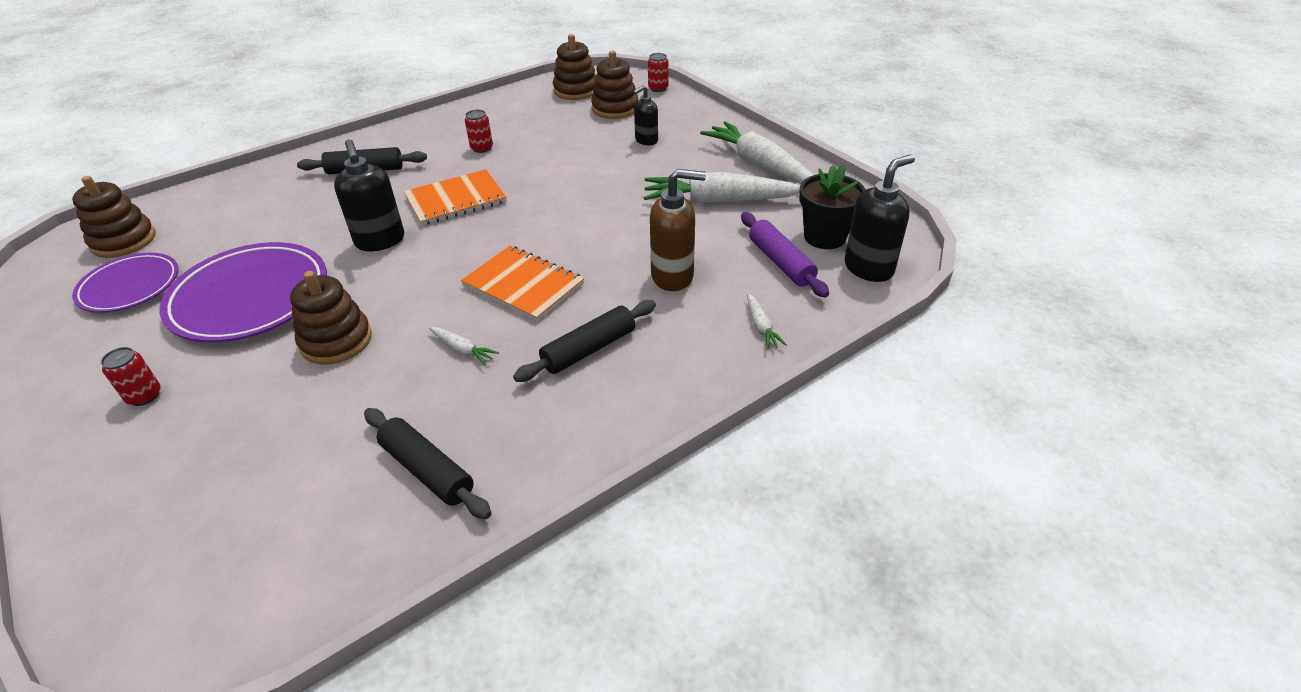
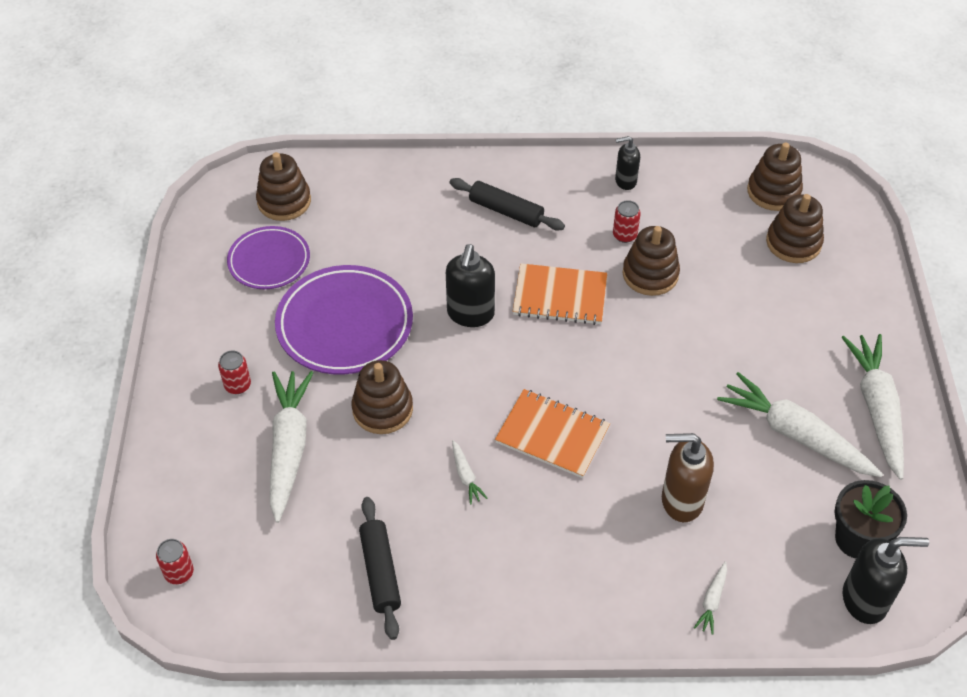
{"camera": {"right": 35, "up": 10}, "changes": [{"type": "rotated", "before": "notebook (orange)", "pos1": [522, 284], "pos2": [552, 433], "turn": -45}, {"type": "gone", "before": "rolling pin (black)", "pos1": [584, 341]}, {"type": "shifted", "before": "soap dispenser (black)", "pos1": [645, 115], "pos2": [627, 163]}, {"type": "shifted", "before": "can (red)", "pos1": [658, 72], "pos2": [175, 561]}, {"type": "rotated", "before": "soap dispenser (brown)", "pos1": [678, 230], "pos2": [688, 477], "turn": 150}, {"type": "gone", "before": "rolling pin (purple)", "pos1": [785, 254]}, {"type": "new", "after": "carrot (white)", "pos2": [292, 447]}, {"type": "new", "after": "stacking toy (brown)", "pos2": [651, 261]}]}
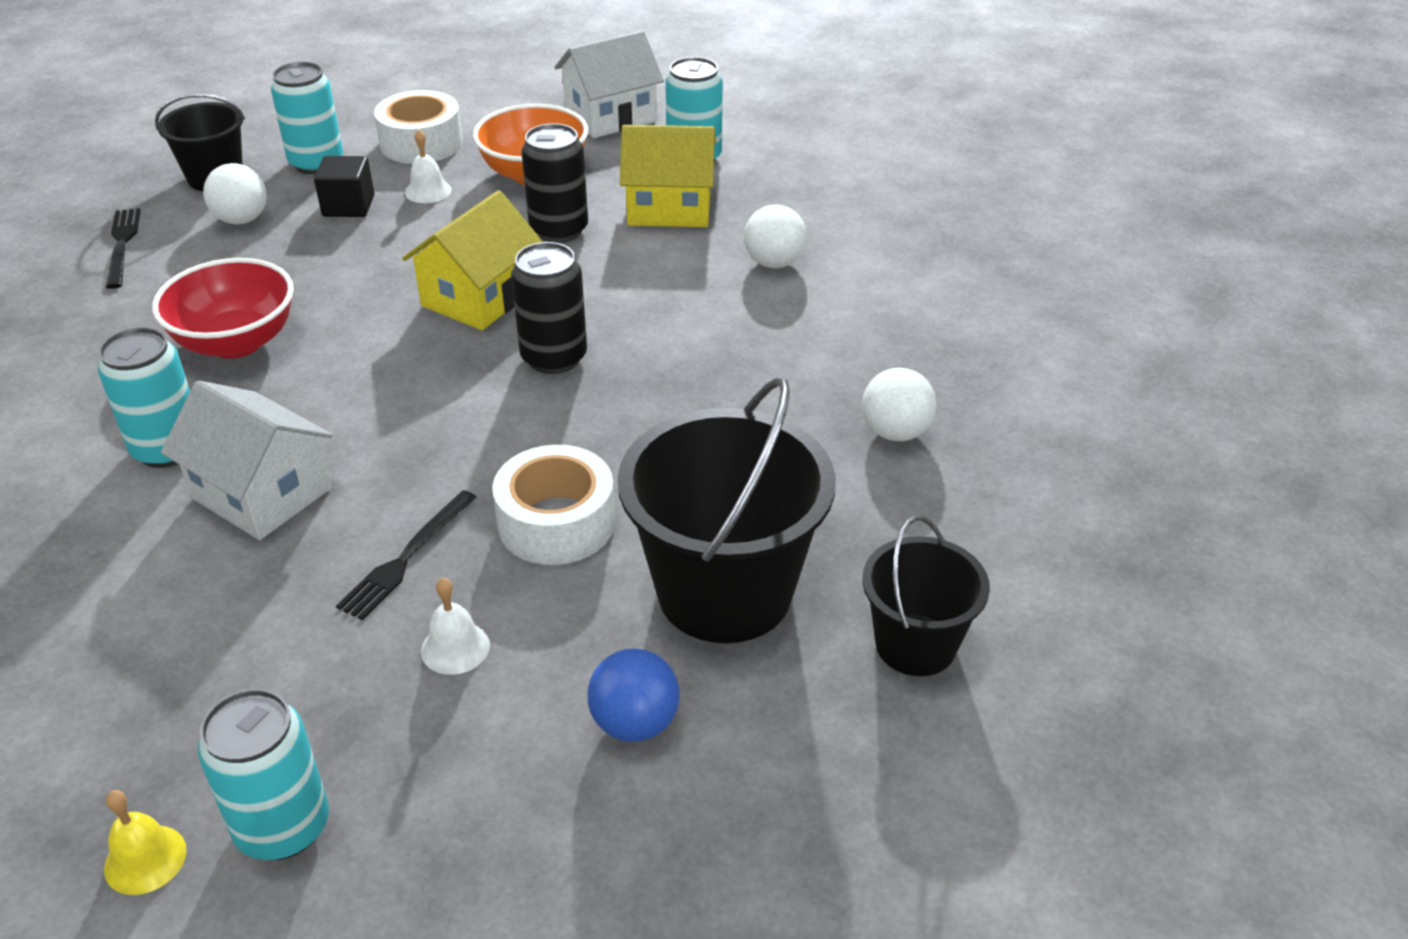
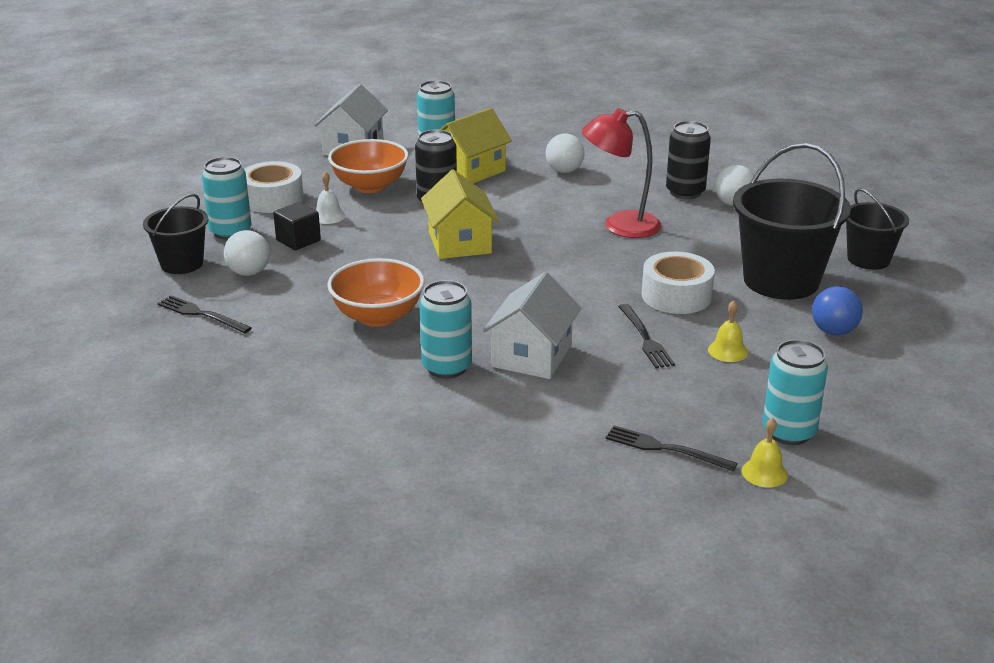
{"camera": {"right": -45, "up": -10}, "changes": [{"type": "repainted", "before": "bowl (red)", "after": "bowl (orange)", "pos1": [223, 308], "pos2": [376, 292]}, {"type": "rotated", "before": "house (white)", "pos1": [247, 460], "pos2": [532, 325], "turn": -60}, {"type": "repainted", "before": "bell (white)", "after": "bell (yellow)", "pos1": [455, 626], "pos2": [728, 331]}, {"type": "shifted", "before": "can (black)", "pos1": [549, 308], "pos2": [688, 160]}, {"type": "new", "after": "lamp (red)", "pos2": [621, 173]}, {"type": "new", "after": "fork (black)", "pos2": [671, 448]}]}
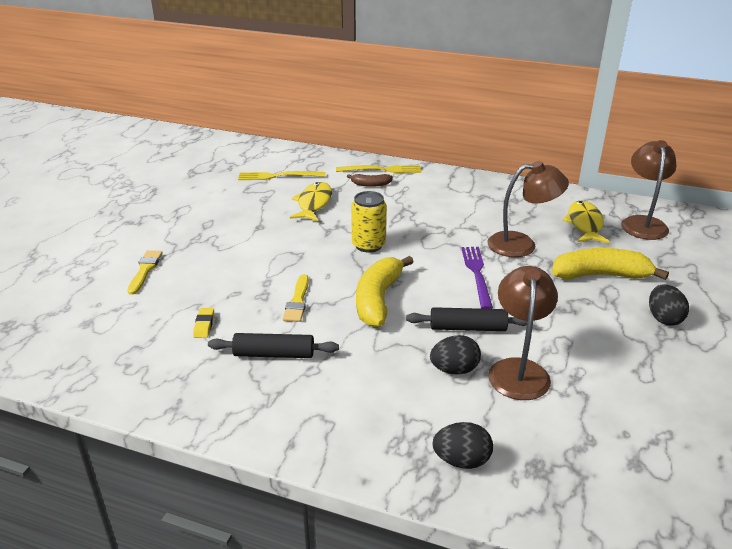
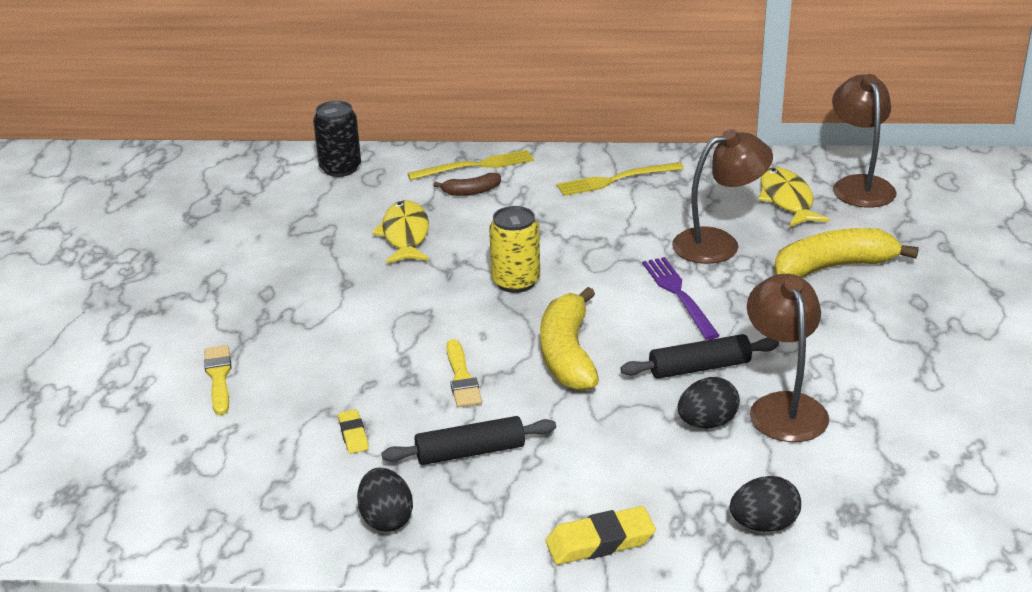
{"camera": {"right": -15, "up": 0}, "changes": [{"type": "shifted", "before": "fork (yellow)", "pos1": [281, 175], "pos2": [620, 179]}, {"type": "shifted", "before": "egg (black)", "pos1": [669, 305], "pos2": [385, 500]}, {"type": "new", "after": "can (black)", "pos2": [337, 139]}, {"type": "new", "after": "eraser (yellow)", "pos2": [600, 535]}]}
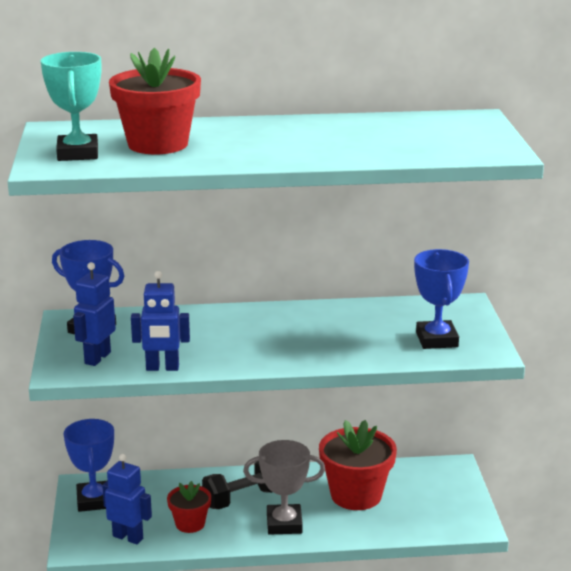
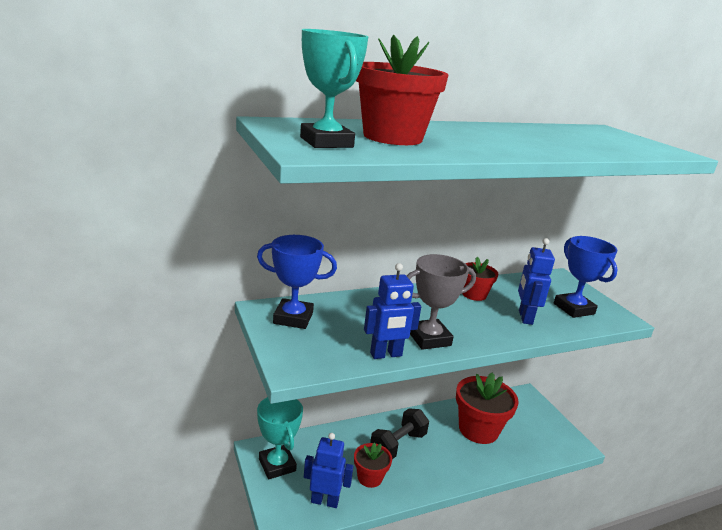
{"camera": {"right": -20, "up": 0}, "changes": [{"type": "repainted", "before": "trophy (blue)", "after": "trophy (turquoise)", "pos1": [89, 465], "pos2": [280, 438]}, {"type": "shifted", "before": "robot (blue)", "pos1": [94, 314], "pos2": [536, 281]}, {"type": "shifted", "before": "trophy (grey)", "pos1": [284, 487], "pos2": [441, 302]}, {"type": "new", "after": "flower pot (red)", "pos2": [480, 279]}]}
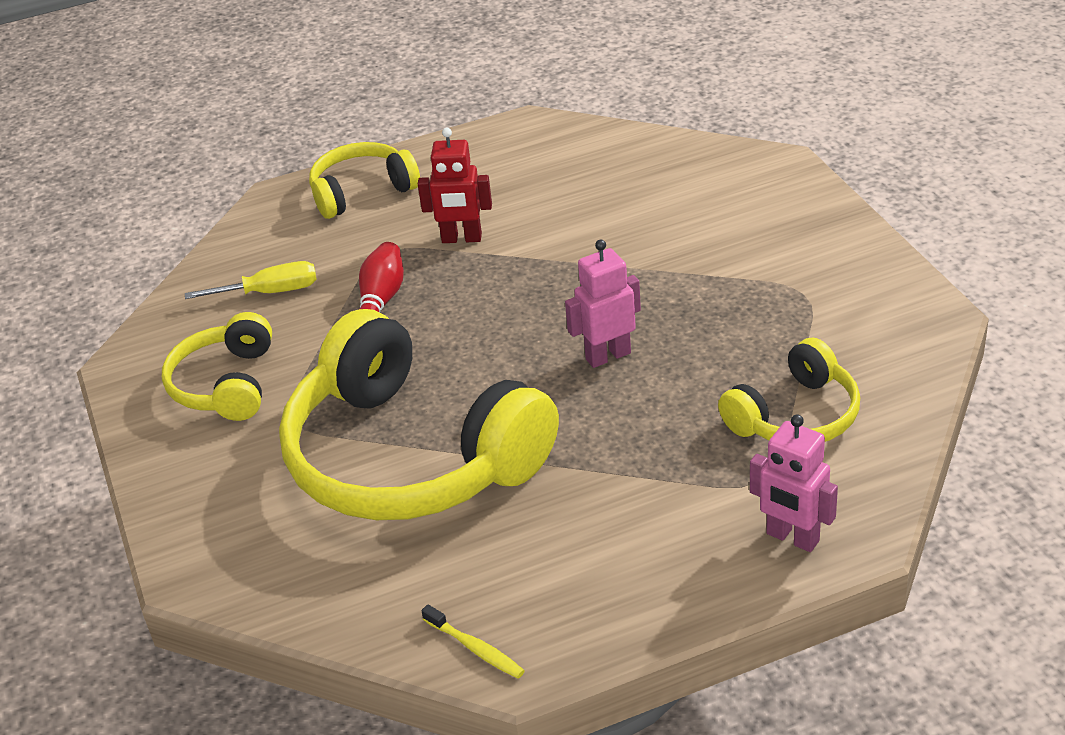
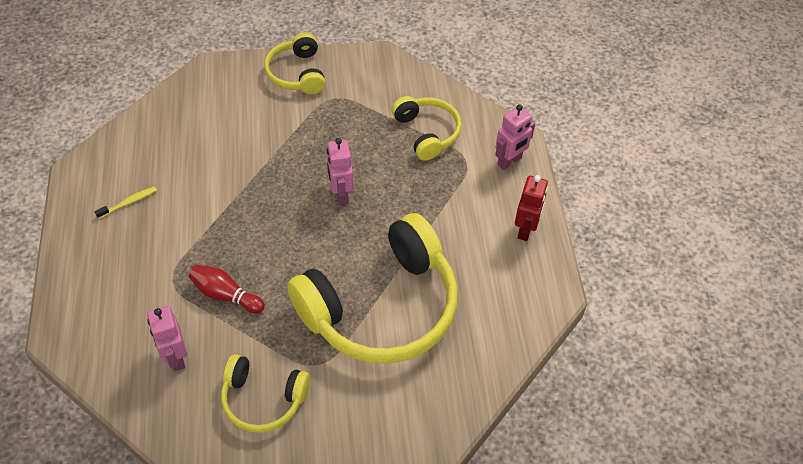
{"camera": {"right": -80, "up": 15}, "changes": [{"type": "swapped", "before": "screwdriver (yellow)", "after": "robot (pink)", "pos1": [251, 280], "pos2": [167, 338]}, {"type": "shifted", "before": "headphones (yellow)", "pos1": [364, 180], "pos2": [294, 63]}, {"type": "shifted", "before": "robot (red)", "pos1": [455, 185], "pos2": [531, 208]}, {"type": "shifted", "before": "toothbrush (yellow)", "pos1": [473, 641], "pos2": [126, 202]}]}
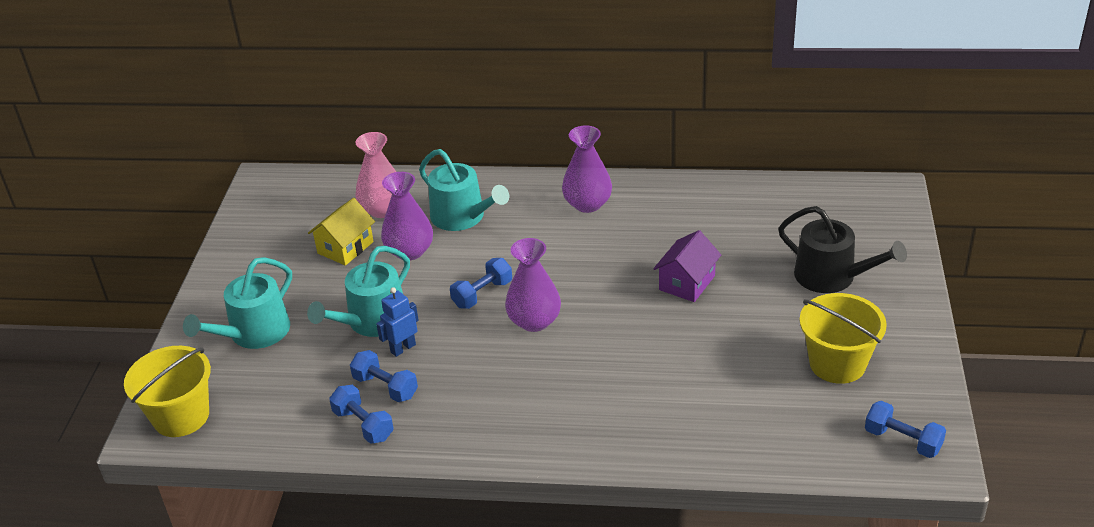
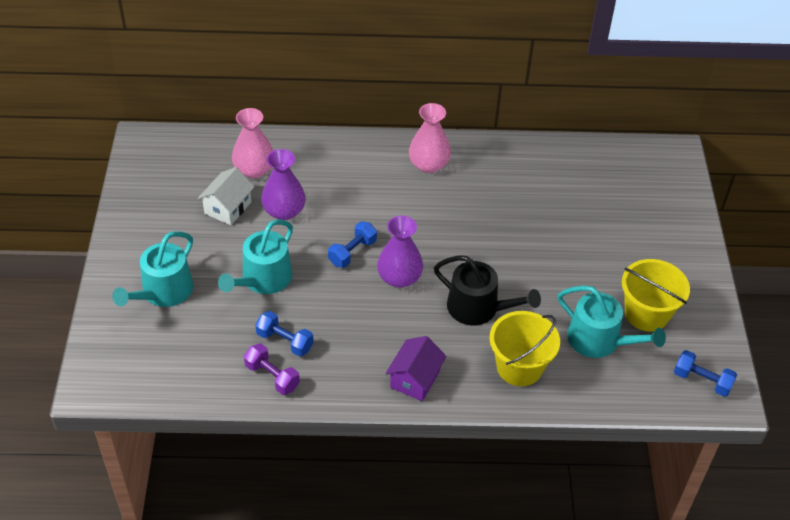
{"camera": {"right": -10, "up": 10}, "changes": [{"type": "shifted", "before": "bucket (yellow)", "pos1": [167, 391], "pos2": [525, 348]}, {"type": "repainted", "before": "house (yellow)", "after": "house (white)", "pos1": [341, 232], "pos2": [226, 196]}, {"type": "repainted", "before": "dumbbell (blue)", "after": "dumbbell (purple)", "pos1": [361, 414], "pos2": [272, 369]}, {"type": "gone", "before": "robot (blue)", "pos1": [397, 322]}, {"type": "shifted", "before": "watering can (turquoise)", "pos1": [464, 190], "pos2": [612, 322]}, {"type": "repainted", "before": "vase (purple)", "after": "vase (pink)", "pos1": [587, 169], "pos2": [430, 138]}, {"type": "shifted", "before": "house (purple)", "pos1": [687, 266], "pos2": [416, 368]}, {"type": "shifted", "before": "watering can (black)", "pos1": [842, 249], "pos2": [487, 290]}]}
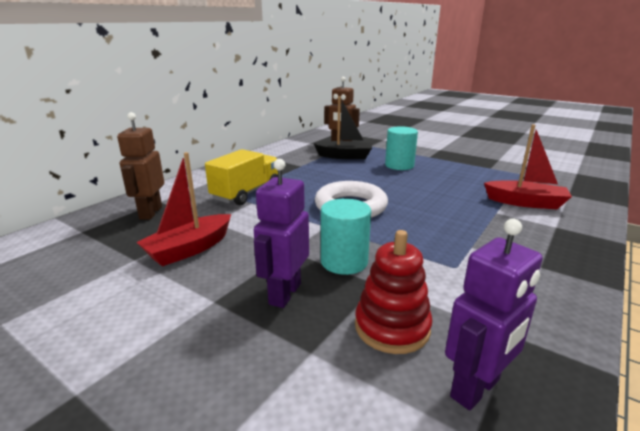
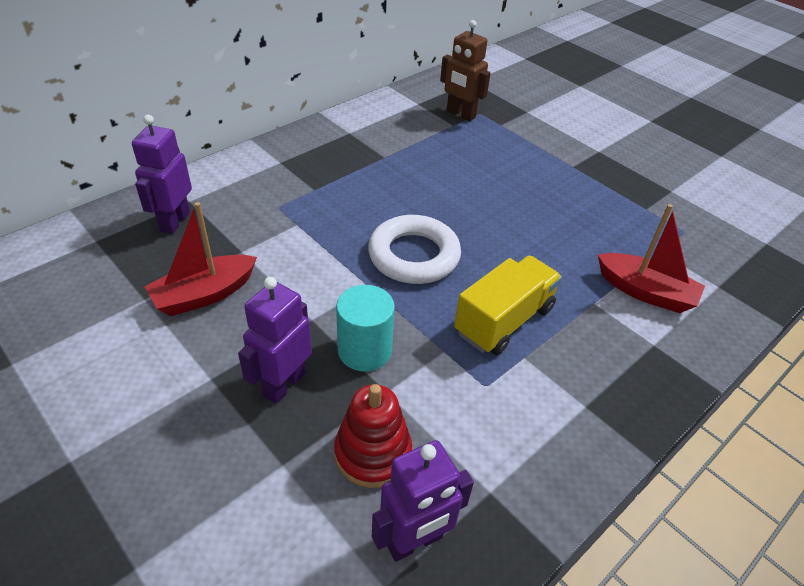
{"camera": {"right": 10, "up": 20}, "changes": [{"type": "repainted", "before": "robot (brown)", "after": "robot (purple)", "pos1": [140, 166], "pos2": [162, 174]}, {"type": "shifted", "before": "truck (yellow)", "pos1": [241, 177], "pos2": [508, 305]}, {"type": "gone", "before": "boat (black)", "pos1": [343, 127]}, {"type": "gone", "before": "cylinder (turquoise)", "pos1": [401, 148]}]}
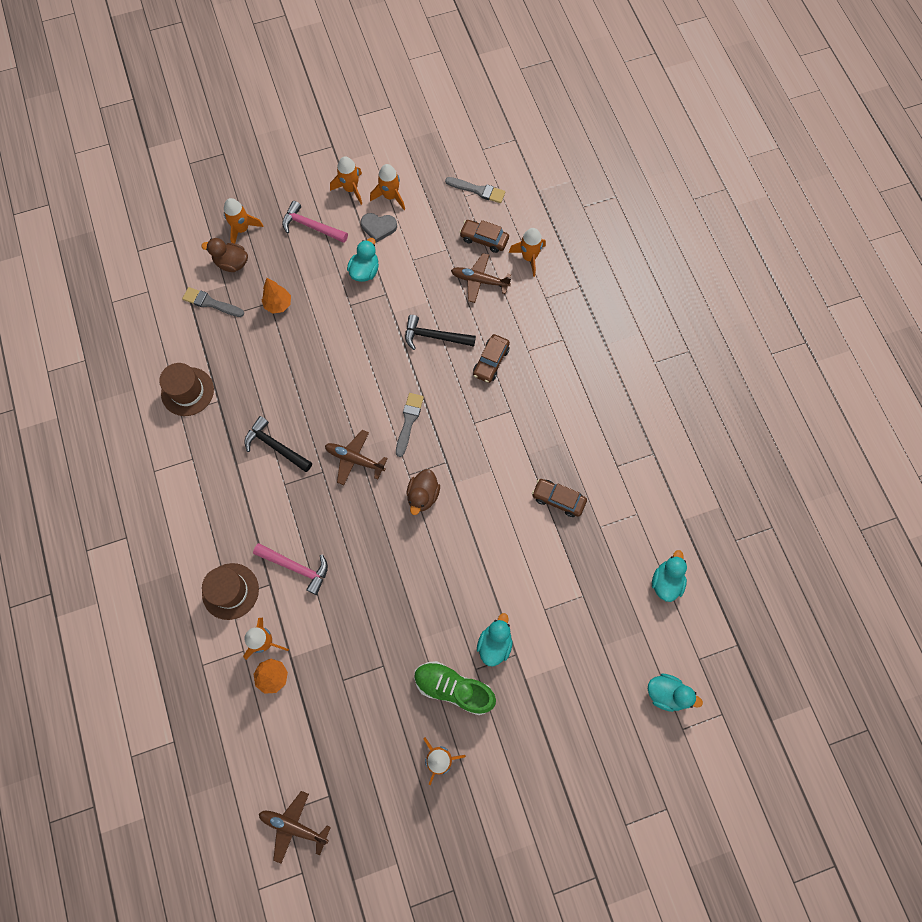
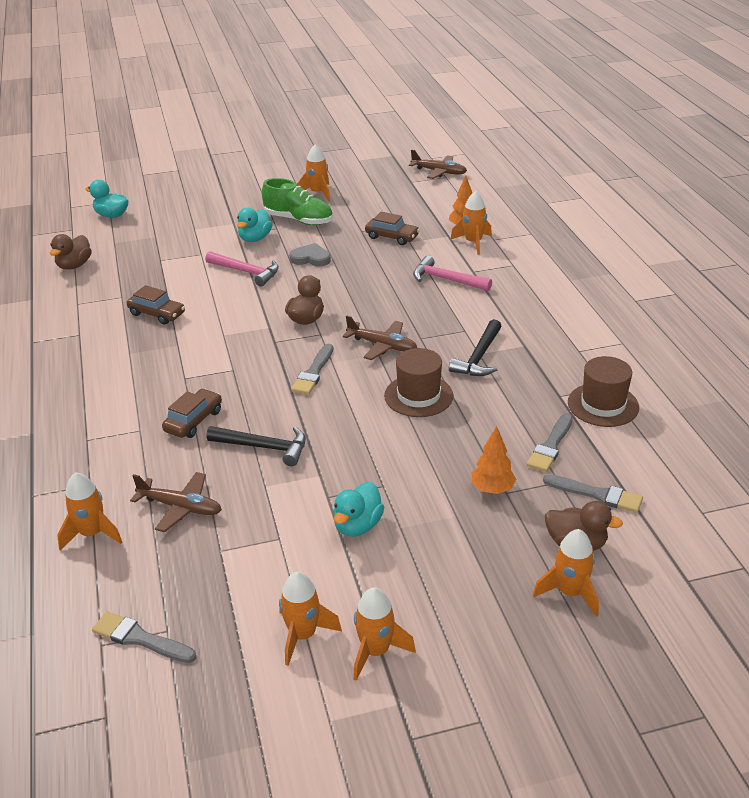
{"camera": {"right": -175, "up": -35}, "changes": [{"type": "shifted", "before": "hat (brown)", "pos1": [230, 591], "pos2": [418, 382]}, {"type": "rotated", "before": "hammer (black)", "pos1": [278, 444], "pos2": [475, 347], "turn": 75}, {"type": "shifted", "before": "hammer (pink)", "pos1": [315, 222], "pos2": [242, 268]}, {"type": "shifted", "before": "heart (grey)", "pos1": [379, 228], "pos2": [310, 254]}, {"type": "shifted", "before": "car (brown)", "pos1": [484, 236], "pos2": [392, 228]}, {"type": "repainted", "before": "duck (turquoise)", "after": "duck (brown)", "pos1": [669, 576], "pos2": [71, 252]}, {"type": "new", "after": "brush (grey)", "pos2": [550, 442]}]}
